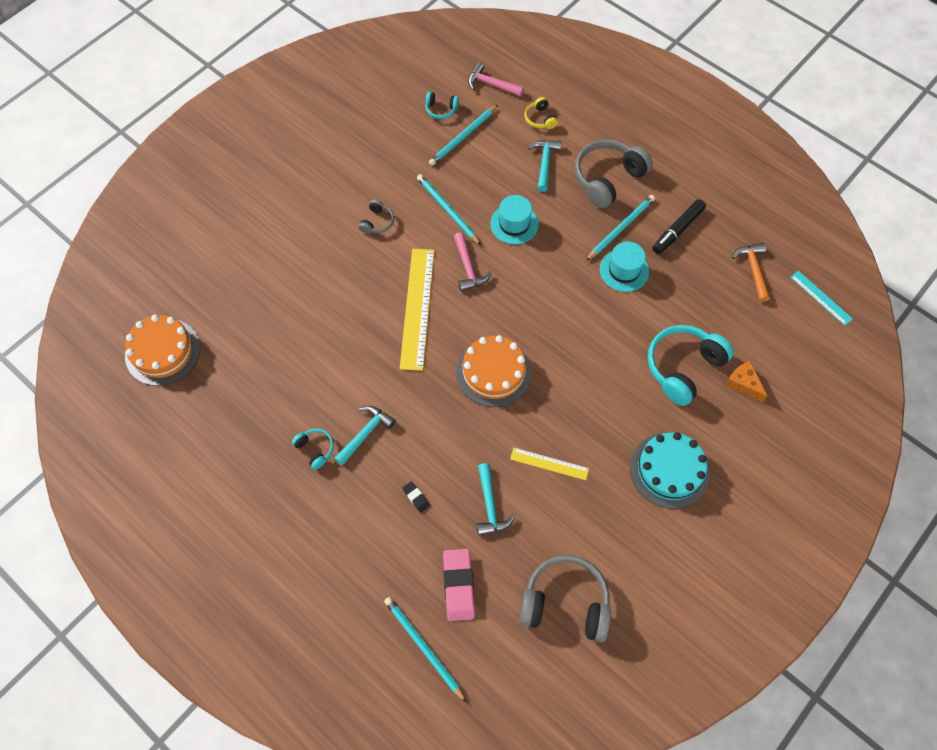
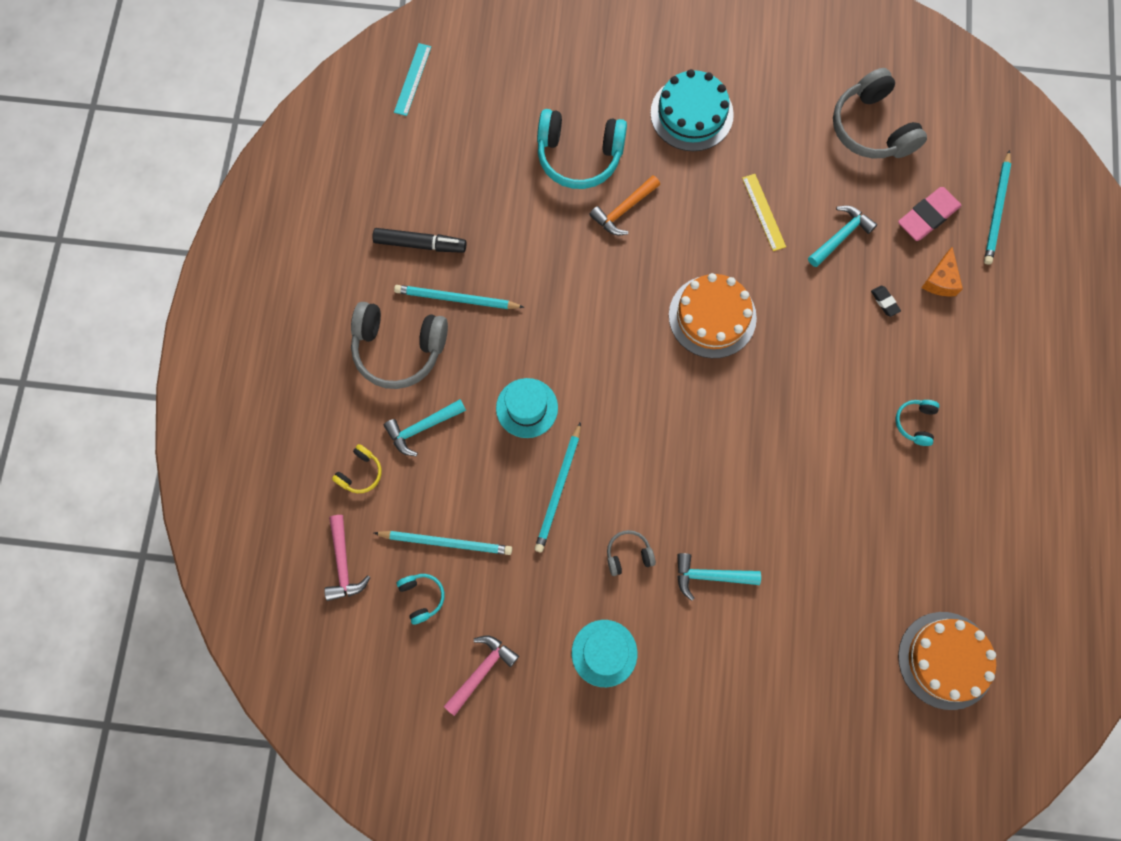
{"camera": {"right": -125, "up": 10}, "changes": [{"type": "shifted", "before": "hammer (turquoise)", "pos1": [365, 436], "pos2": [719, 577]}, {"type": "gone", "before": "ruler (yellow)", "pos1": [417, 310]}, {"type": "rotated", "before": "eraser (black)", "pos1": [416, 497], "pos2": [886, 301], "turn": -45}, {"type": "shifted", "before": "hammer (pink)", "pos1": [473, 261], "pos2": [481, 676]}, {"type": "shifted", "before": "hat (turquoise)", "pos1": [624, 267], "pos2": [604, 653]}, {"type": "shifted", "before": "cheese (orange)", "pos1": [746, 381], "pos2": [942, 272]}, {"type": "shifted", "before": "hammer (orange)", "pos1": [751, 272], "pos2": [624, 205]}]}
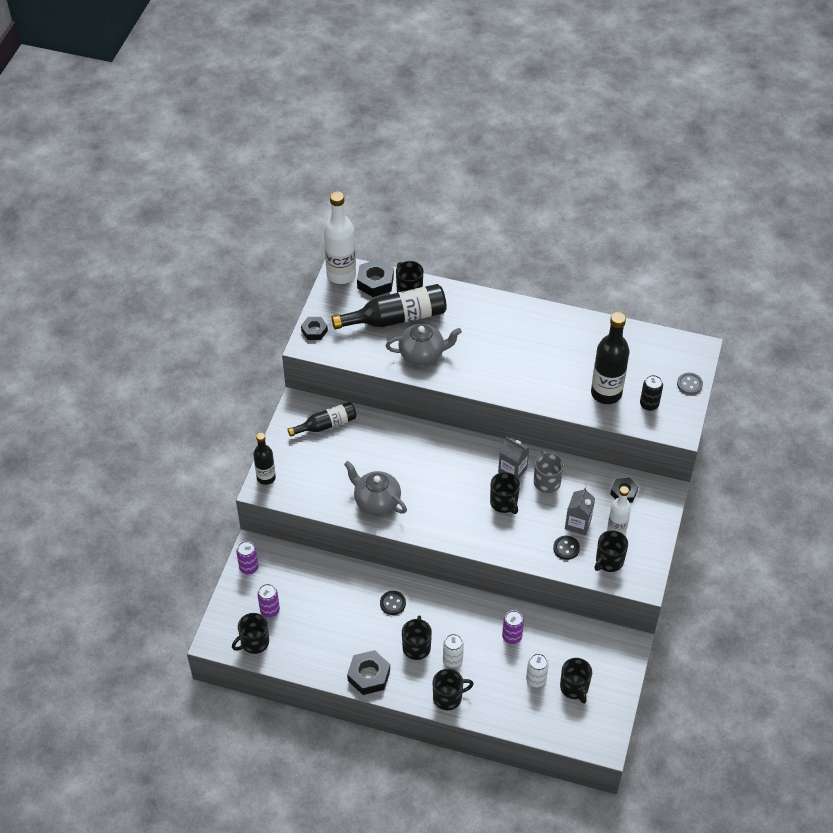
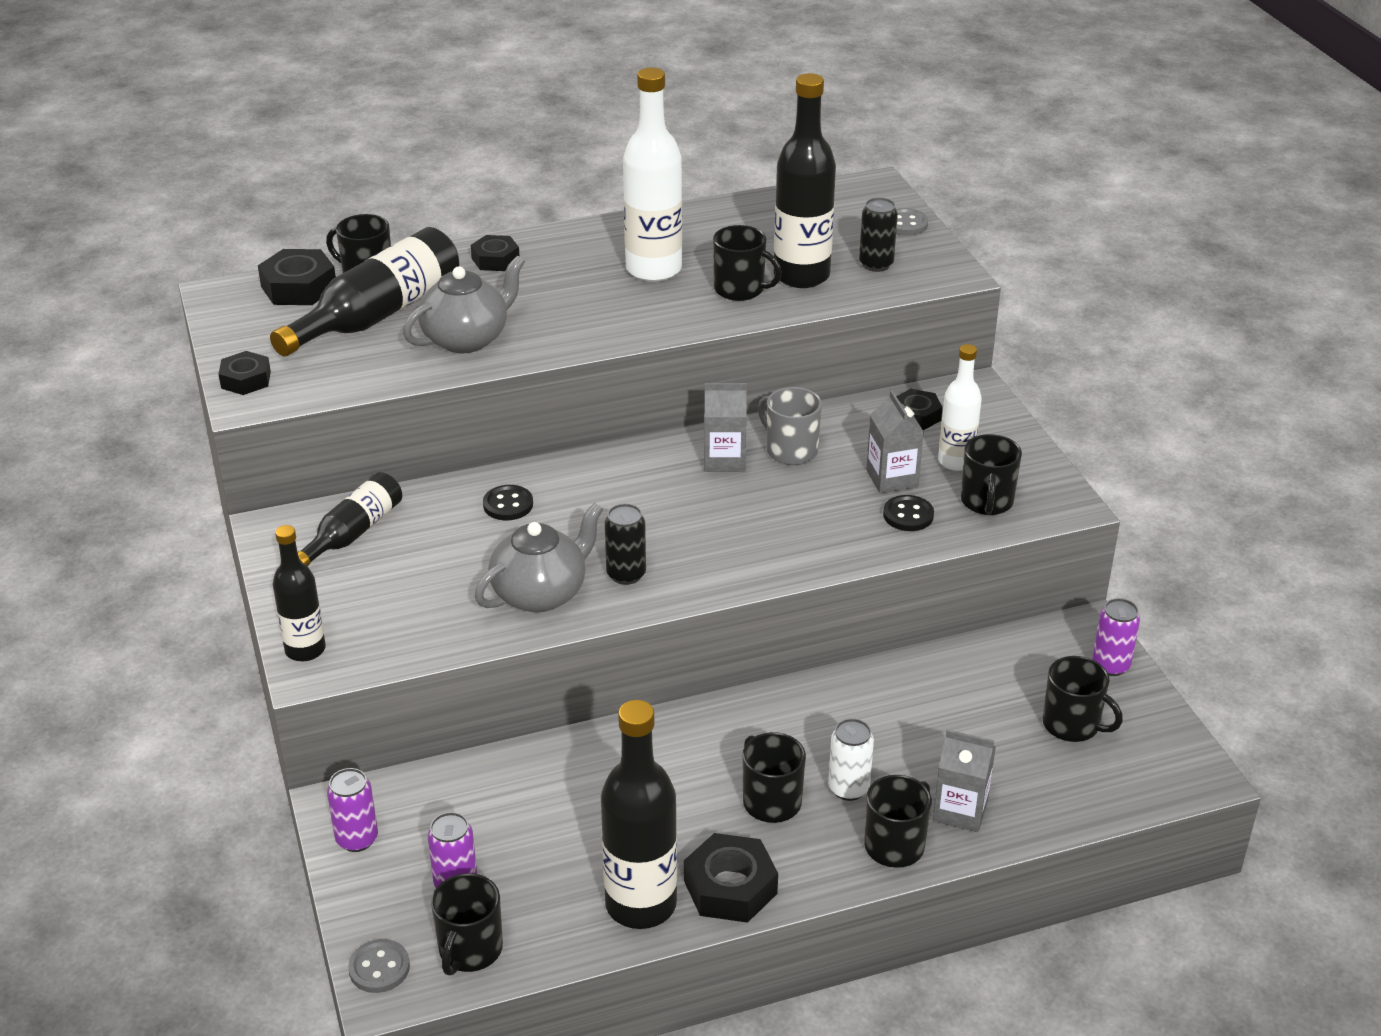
{"camera": {"right": -35, "up": -15}, "changes": [{"type": "shifted", "before": "bottle (white)", "pos1": [340, 237], "pos2": [652, 175]}, {"type": "rotated", "before": "teapot (grey)", "pos1": [375, 488], "pos2": [539, 557], "turn": 135}, {"type": "shifted", "before": "button (black)", "pos1": [393, 603], "pos2": [508, 502]}, {"type": "shifted", "before": "mug (black)", "pos1": [505, 493], "pos2": [747, 263]}, {"type": "shifted", "before": "can (purple)", "pos1": [513, 627], "pos2": [1116, 637]}, {"type": "gone", "before": "can (white)", "pos1": [537, 670]}, {"type": "new", "after": "button (grey)", "pos2": [379, 966]}, {"type": "new", "after": "nut (black)", "pos2": [495, 253]}, {"type": "new", "after": "bottle (black)", "pos2": [639, 814]}, {"type": "new", "after": "can (black)", "pos2": [625, 544]}, {"type": "new", "after": "carton (grey)", "pos2": [964, 780]}]}
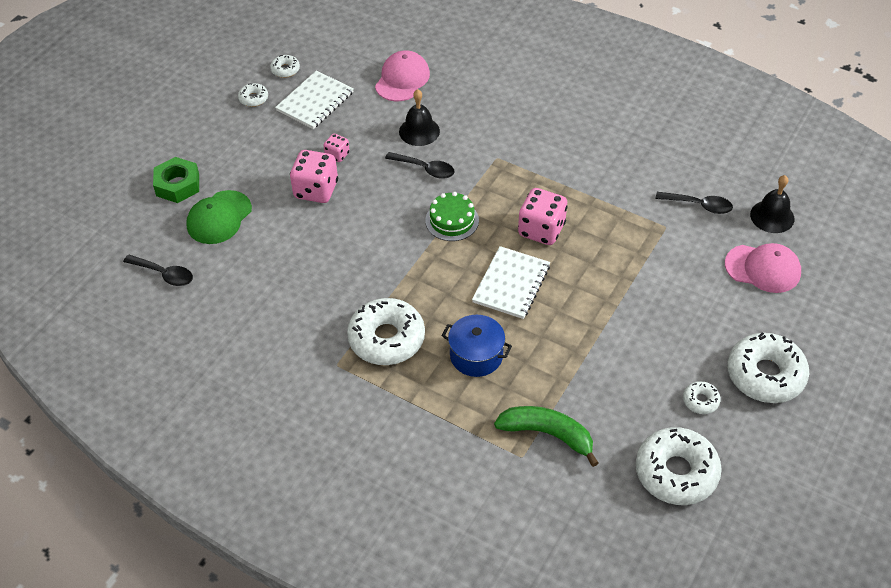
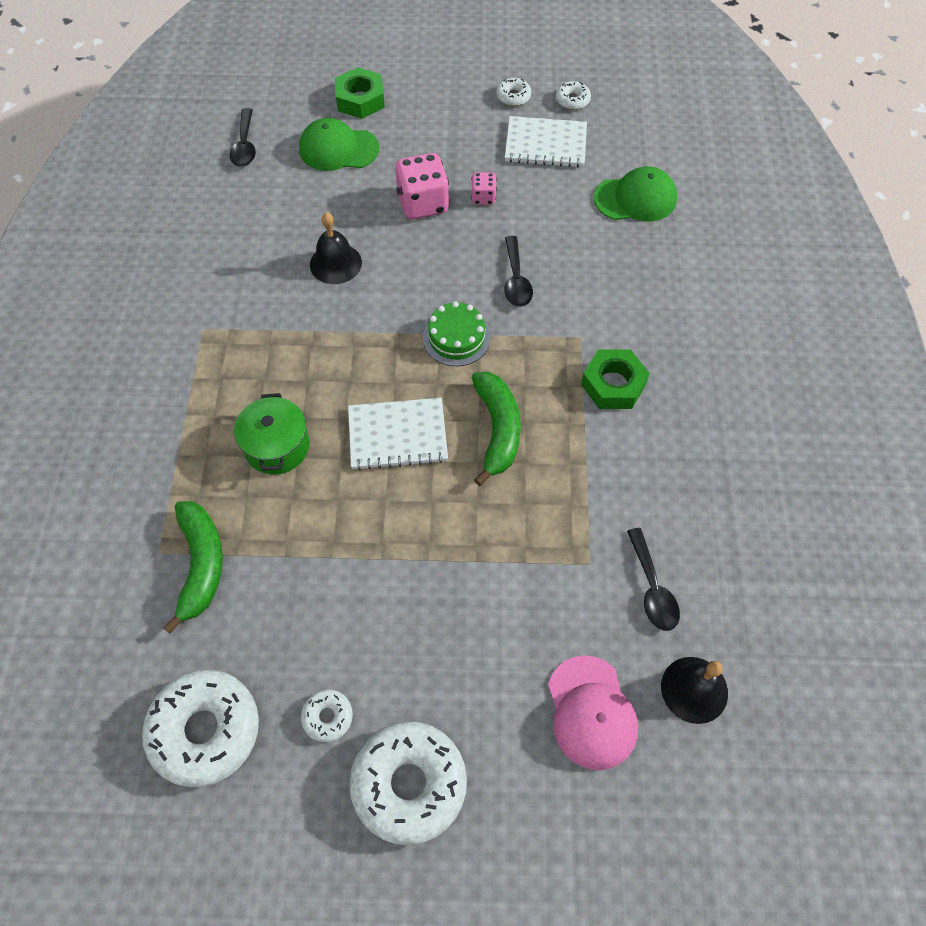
{"camera": {"right": 60, "up": 10}, "changes": [{"type": "gone", "before": "donut (white)", "pos1": [386, 331]}, {"type": "repainted", "before": "cap (pink)", "after": "cap (green)", "pos1": [402, 75], "pos2": [635, 194]}, {"type": "shifted", "before": "bell (black)", "pos1": [419, 117], "pos2": [336, 248]}, {"type": "repainted", "before": "pot (blue)", "after": "pot (green)", "pos1": [477, 346], "pos2": [272, 433]}, {"type": "swapped", "before": "dice (pink)", "after": "banana (green)", "pos1": [543, 216], "pos2": [496, 429]}, {"type": "new", "after": "nut (green)", "pos2": [615, 379]}]}
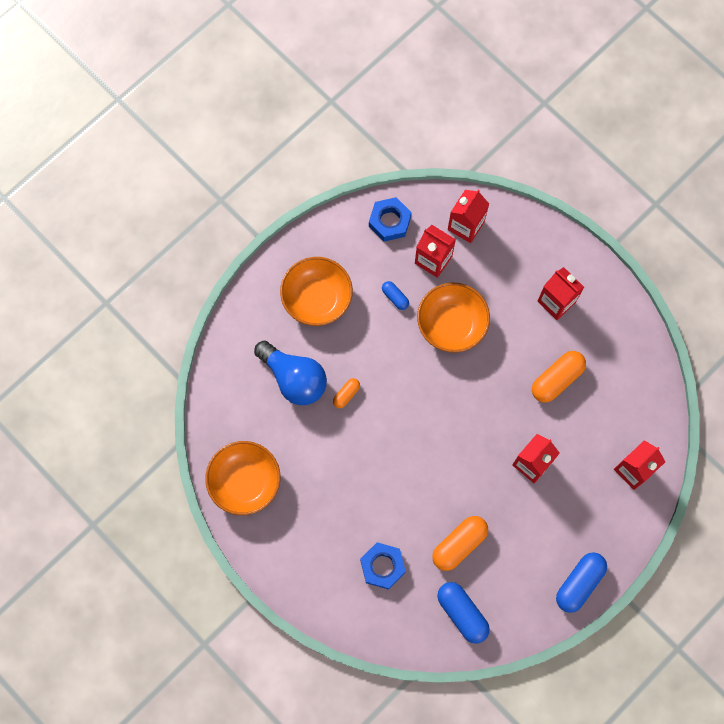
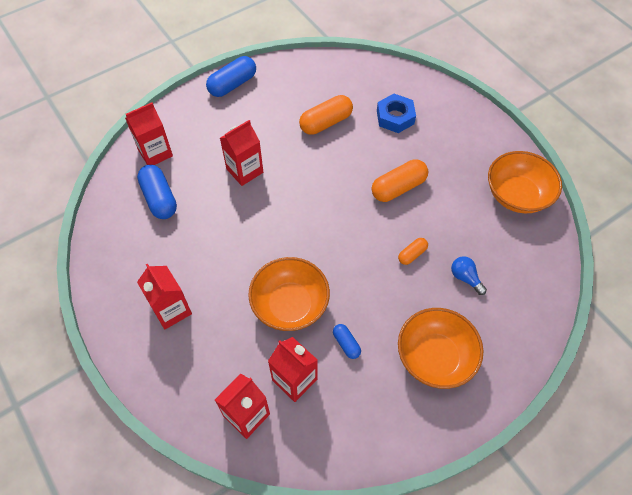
{"camera": {"right": -170, "up": -15}, "changes": [{"type": "scaled", "before": "light bulb (blue)", "pos1": [290, 373], "pos2": [469, 275], "scale": 0.47}, {"type": "gone", "before": "nut (blue)", "pos1": [390, 219]}, {"type": "shifted", "before": "capsule (blue)", "pos1": [463, 613], "pos2": [157, 192]}, {"type": "shifted", "before": "capsule (orange)", "pos1": [559, 377], "pos2": [400, 180]}]}
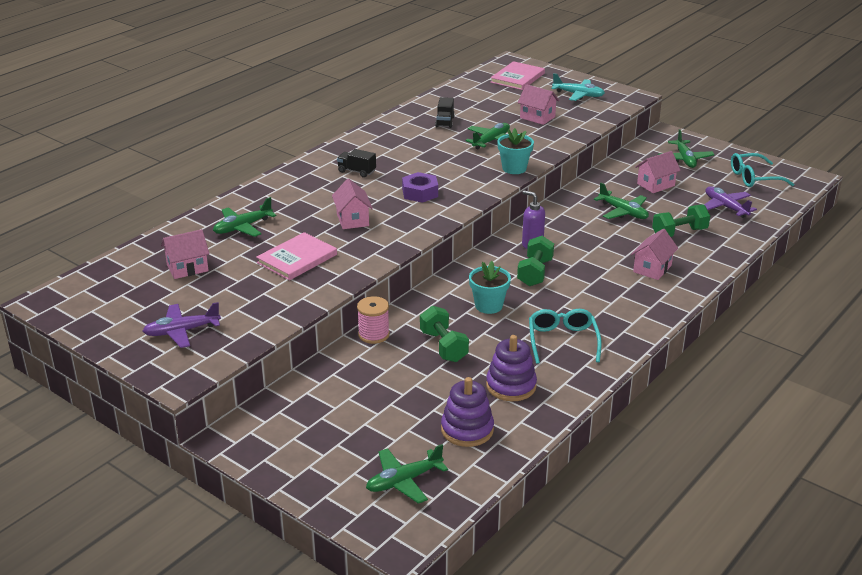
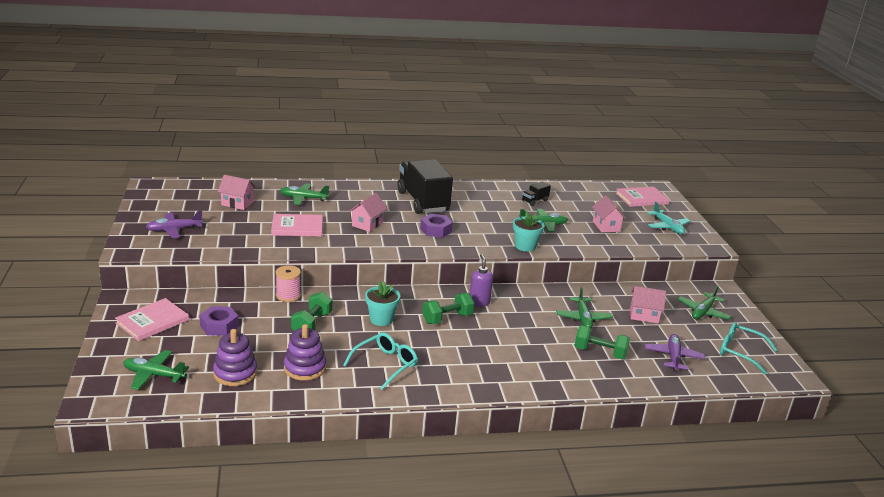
{"camera": {"right": 40, "up": -5}, "changes": [{"type": "rotated", "before": "plane (purple)", "pos1": [182, 325], "pos2": [174, 224], "turn": -45}, {"type": "scaled", "before": "truck (black)", "pos1": [356, 163], "pos2": [425, 186], "scale": 2.42}, {"type": "gone", "before": "house (pink)", "pos1": [654, 254]}, {"type": "new", "after": "book (pink)", "pos2": [152, 319]}, {"type": "new", "after": "nut (purple)", "pos2": [219, 321]}]}
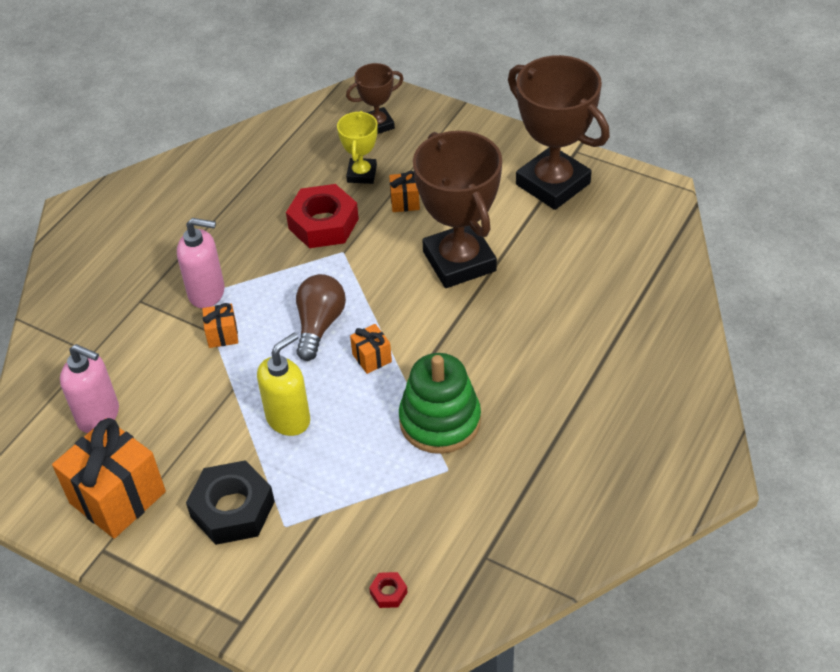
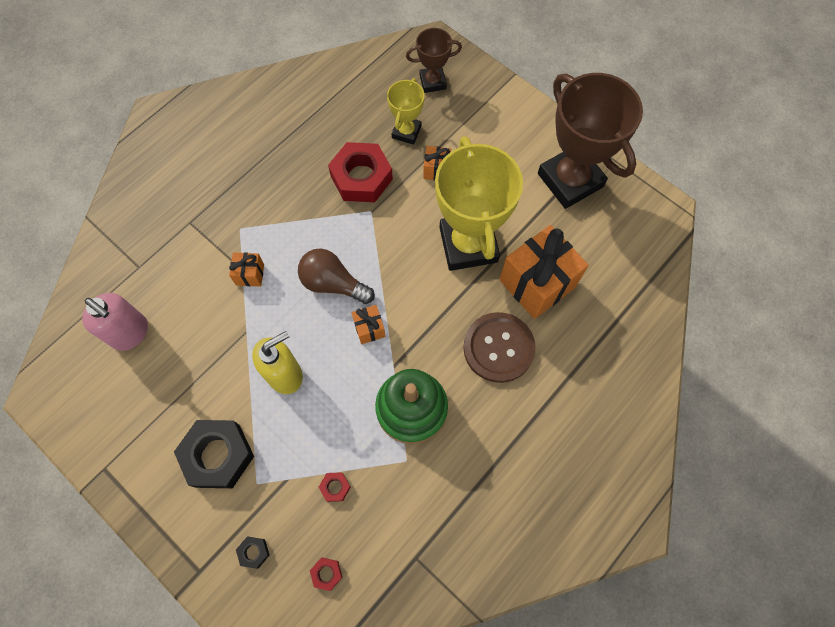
{"camera": {"right": 10, "up": 20}, "changes": [{"type": "shifted", "before": "gift (orange)", "pos1": [109, 478], "pos2": [544, 272]}, {"type": "gone", "before": "soap dispenser (pink)", "pos1": [201, 263]}, {"type": "rotated", "before": "light bulb (brown)", "pos1": [321, 317], "pos2": [336, 276], "turn": -90}, {"type": "repainted", "before": "trophy (brown)", "after": "trophy (yellow)", "pos1": [457, 209], "pos2": [479, 203]}, {"type": "new", "after": "nut (black)", "pos2": [252, 553]}, {"type": "new", "after": "nut (red)", "pos2": [335, 487]}, {"type": "new", "after": "button (brown)", "pos2": [499, 347]}]}
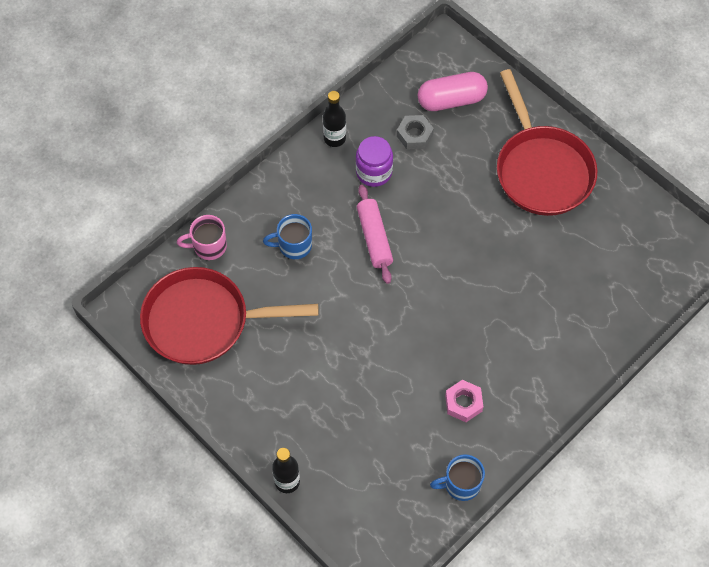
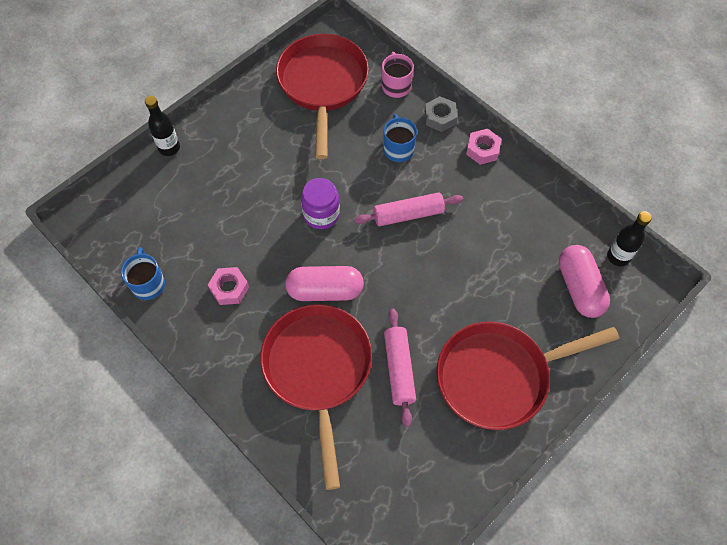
{"camera": {"right": 90, "up": 0}, "changes": [{"type": "shifted", "before": "bottle (black)", "pos1": [334, 119], "pos2": [629, 239]}, {"type": "shifted", "before": "jar (purple)", "pos1": [374, 161], "pos2": [320, 203]}, {"type": "shifted", "before": "nut (grey)", "pos1": [415, 132], "pos2": [441, 114]}, {"type": "new", "after": "pan (red)", "pos2": [316, 397]}, {"type": "new", "after": "capsule (pink)", "pos2": [324, 283]}, {"type": "new", "after": "rolling pin (pink)", "pos2": [400, 367]}, {"type": "new", "after": "nut (pink)", "pos2": [483, 147]}]}
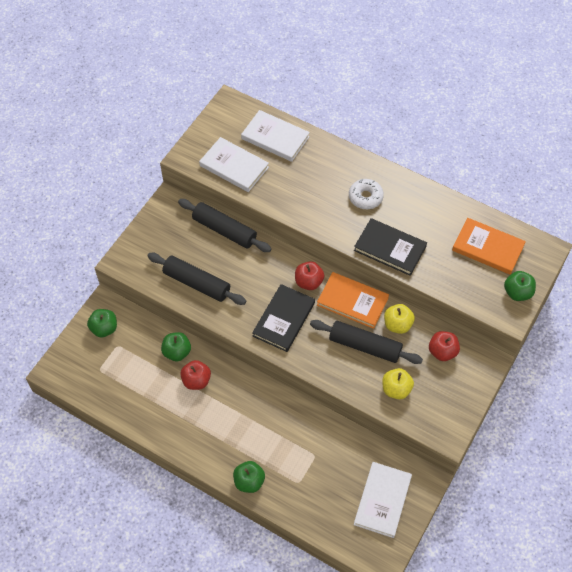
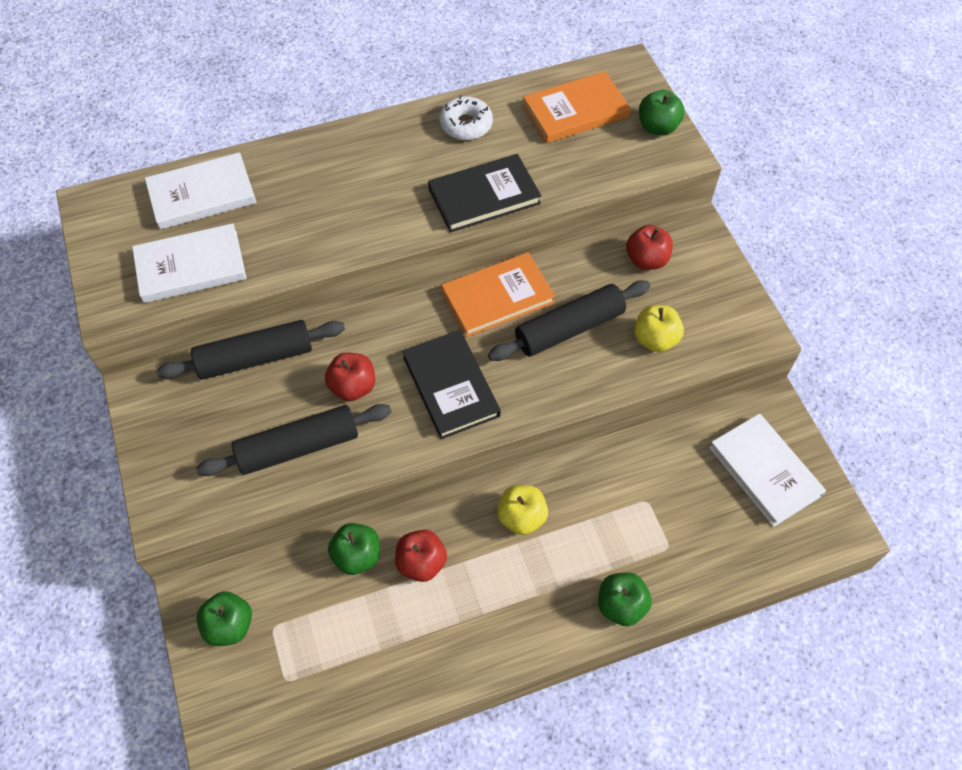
{"camera": {"right": -50, "up": 0}, "changes": [{"type": "shifted", "before": "apple (red)", "pos1": [310, 275], "pos2": [350, 377]}, {"type": "shifted", "before": "donut (white)", "pos1": [366, 194], "pos2": [466, 118]}, {"type": "shifted", "before": "apple (yellow)", "pos1": [399, 319], "pos2": [522, 510]}]}
